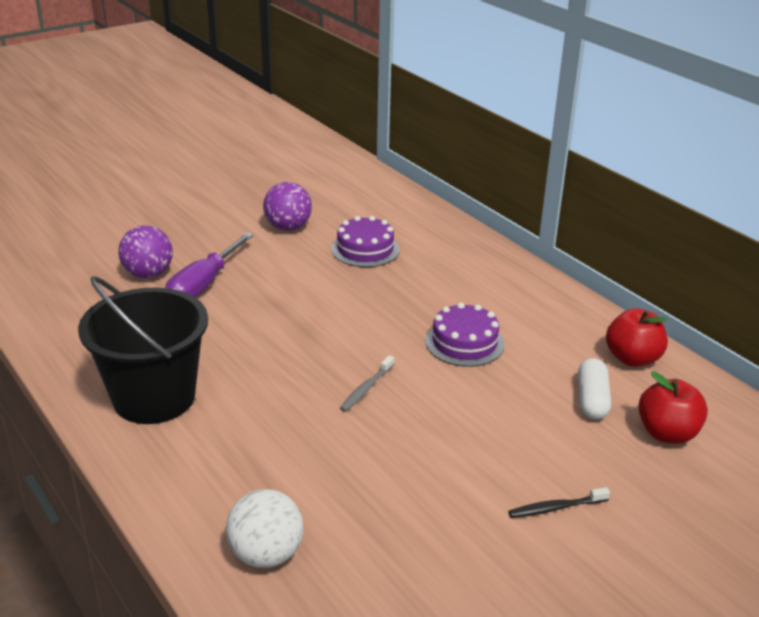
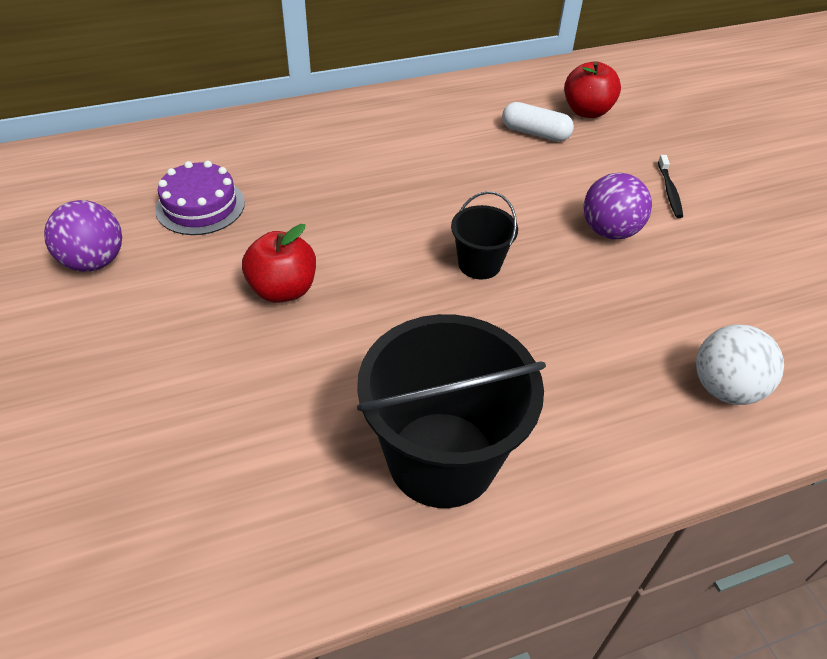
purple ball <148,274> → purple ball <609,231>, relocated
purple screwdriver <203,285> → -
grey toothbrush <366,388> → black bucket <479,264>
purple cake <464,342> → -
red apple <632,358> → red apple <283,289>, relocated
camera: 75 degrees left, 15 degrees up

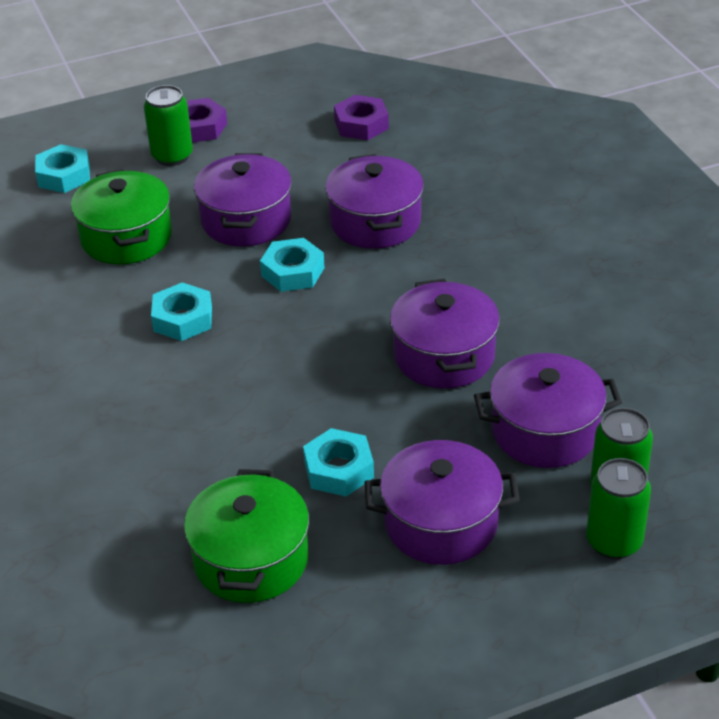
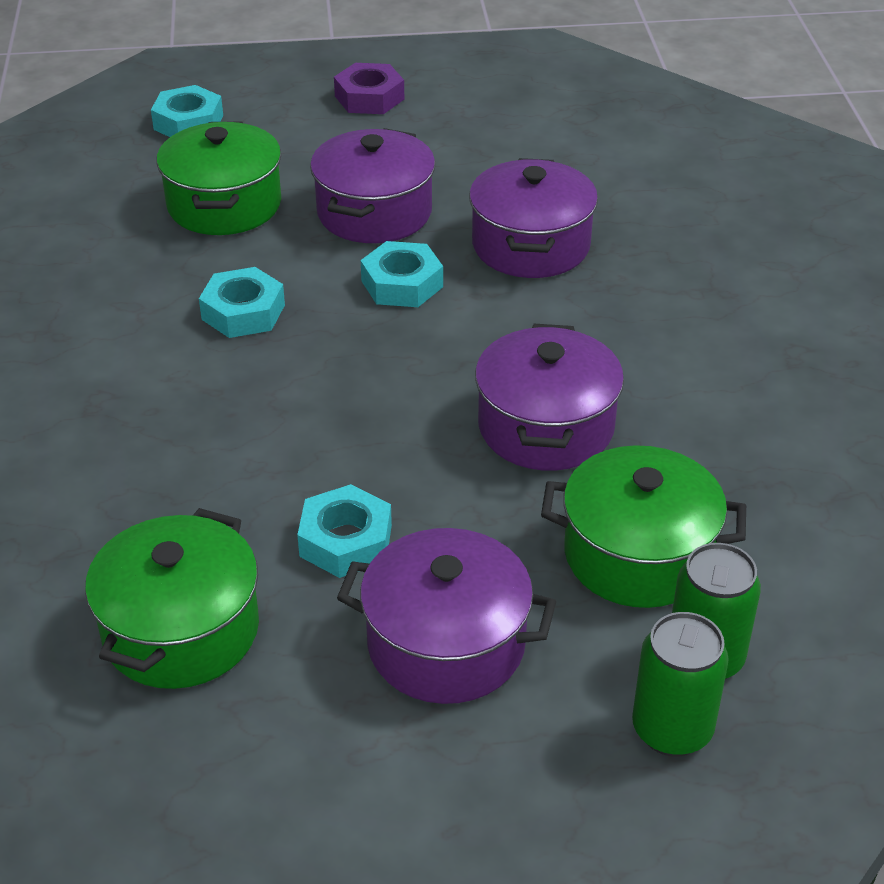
green can <172,156> → -
purple nut <361,124> → -
purple pot <545,431> → green pot <638,555>
camera: 15 degrees right, 0 degrees up

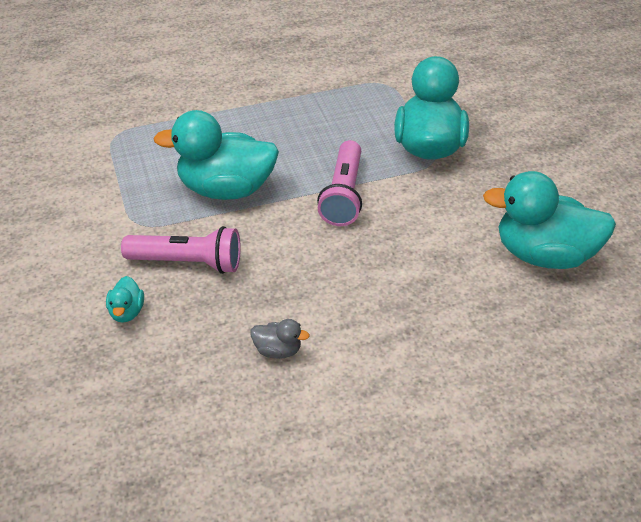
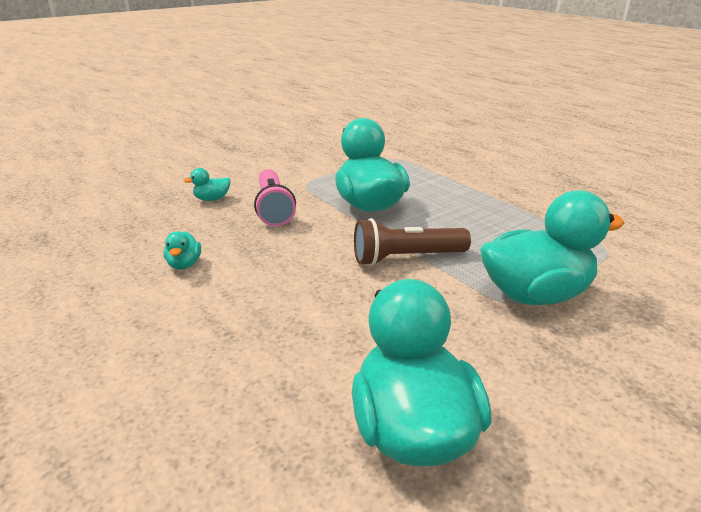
grey duck <278,350> → turquoise duck <184,264>
pink flashlight <343,195> → brown flashlight <406,258>
camera: 70 degrees right, 15 degrees down

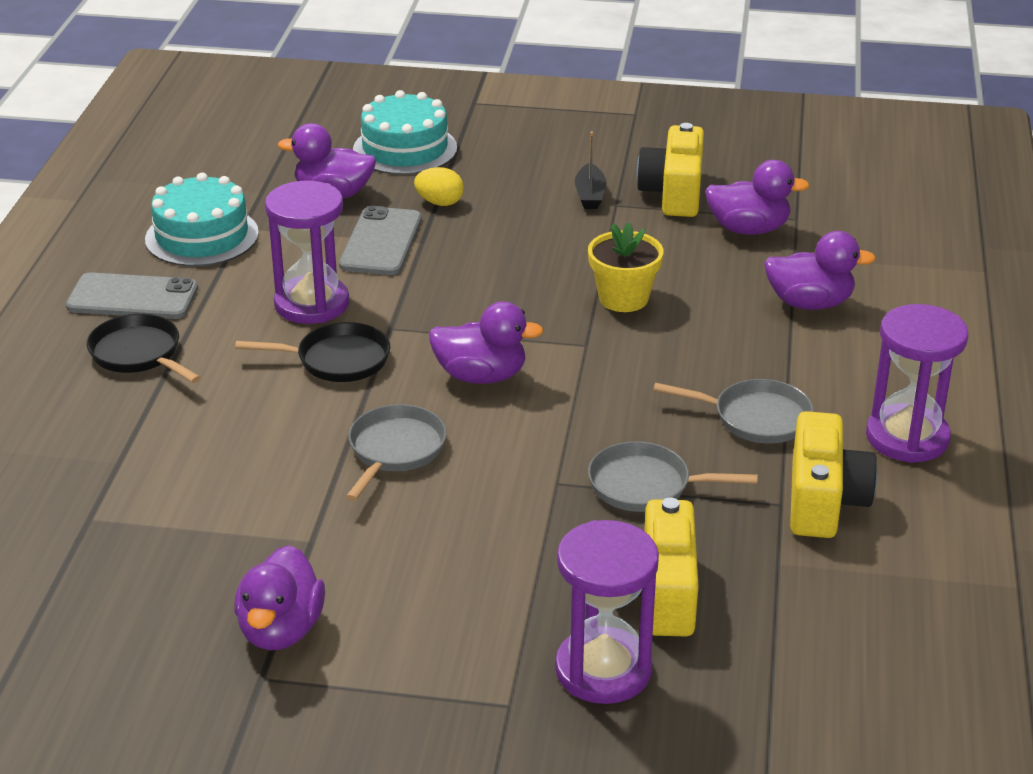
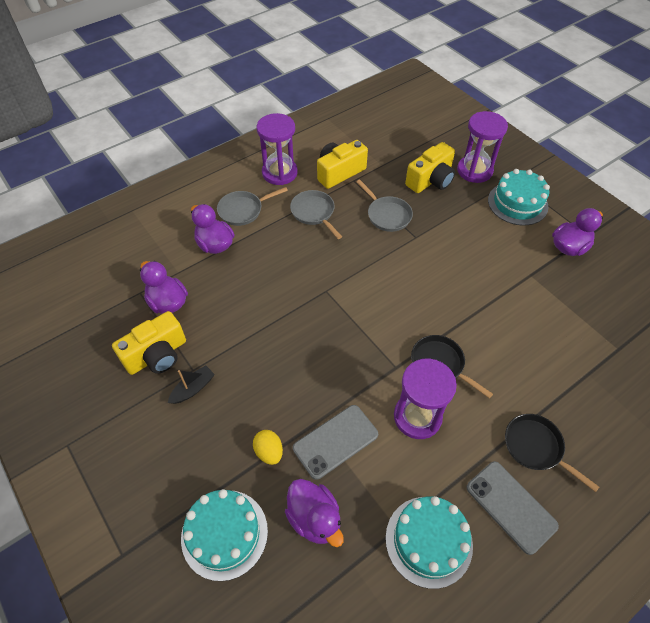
black pan <139,354> → black pan <536,447>, 135 degrees clockwise
grey pan <394,451> → grey pan <243,210>, relocated
purple duck <481,376> → -
yellow flower pot <623,298> → -
- → turquoise cake <517,203>
camera: 135 degrees left, 20 degrees up

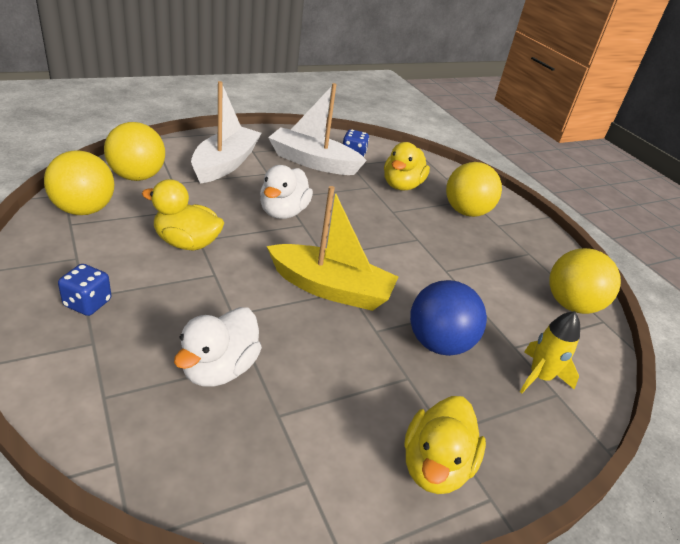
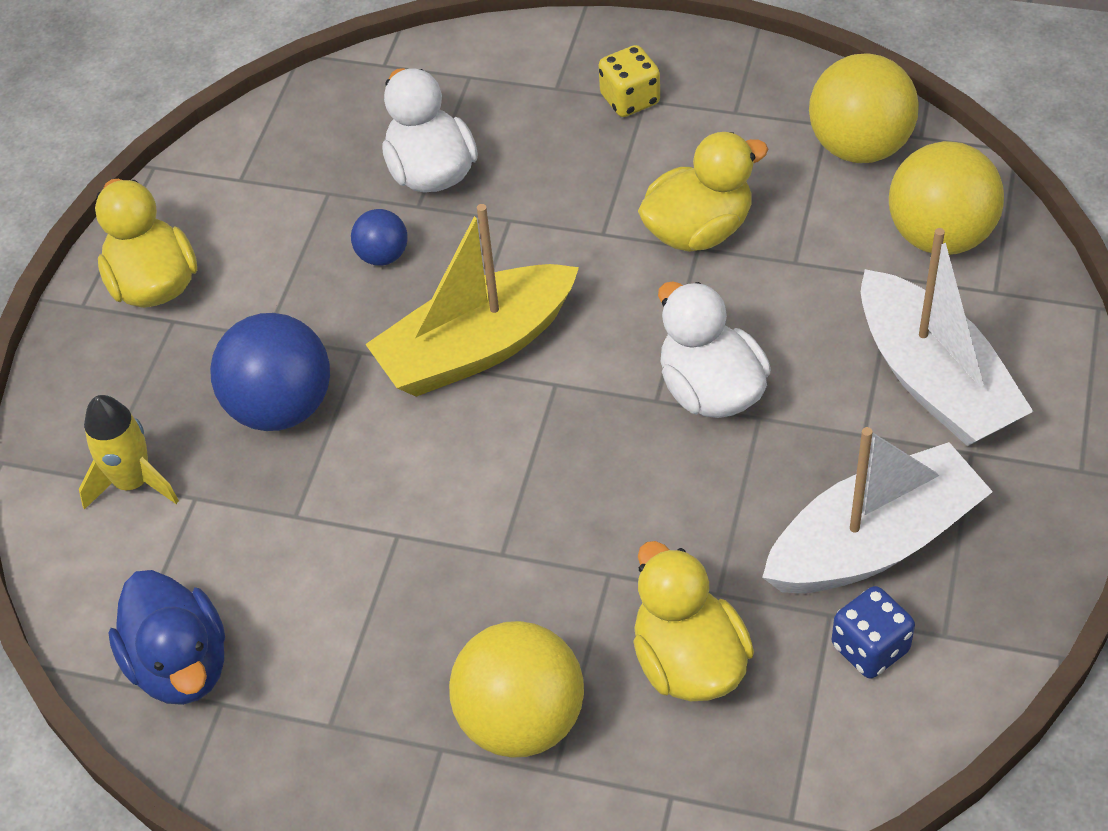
blue dice <87,303> → yellow dice <630,100>
yellow ball <571,305> → blue duck <180,665>
- → blue ball <382,256>
camera: 140 degrees right, 15 degrees up

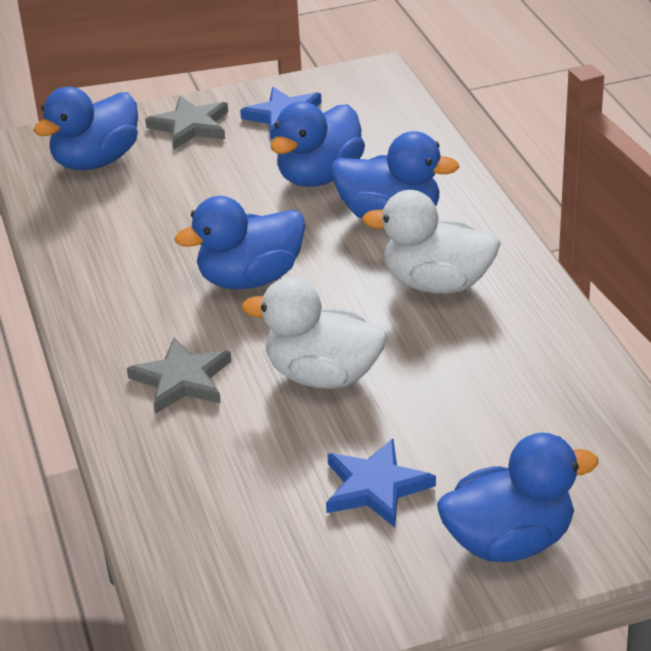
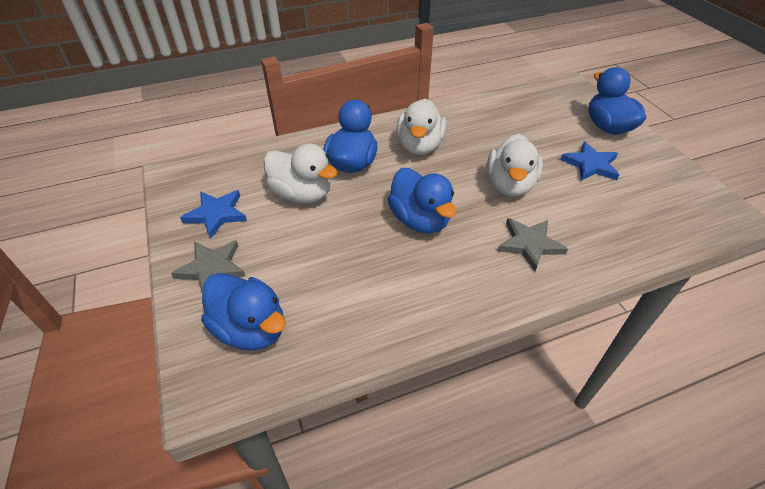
blue duck <319,177> → white duck <302,194>
camera: 95 degrees left, 10 degrees up

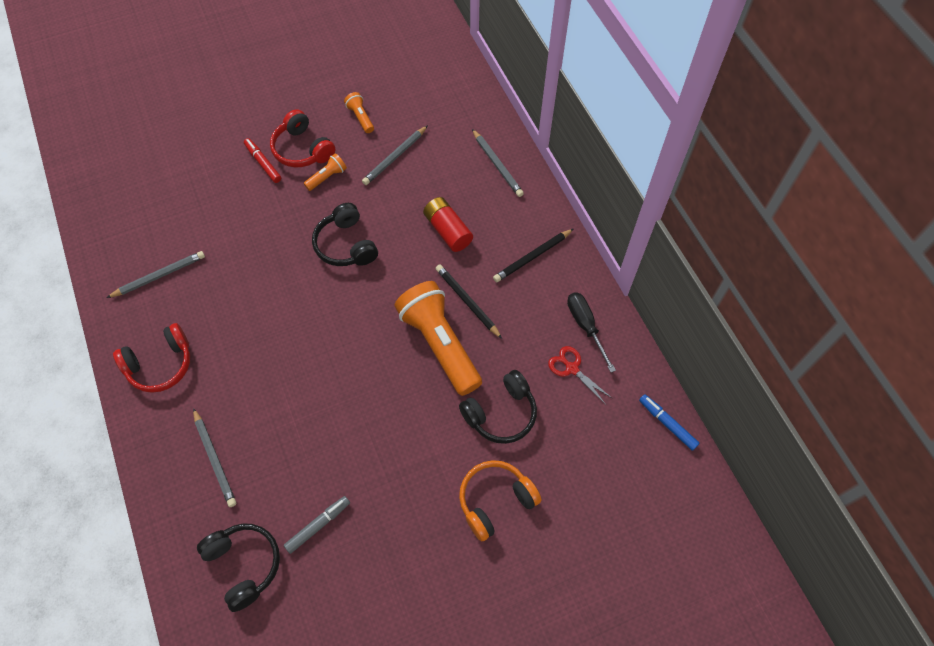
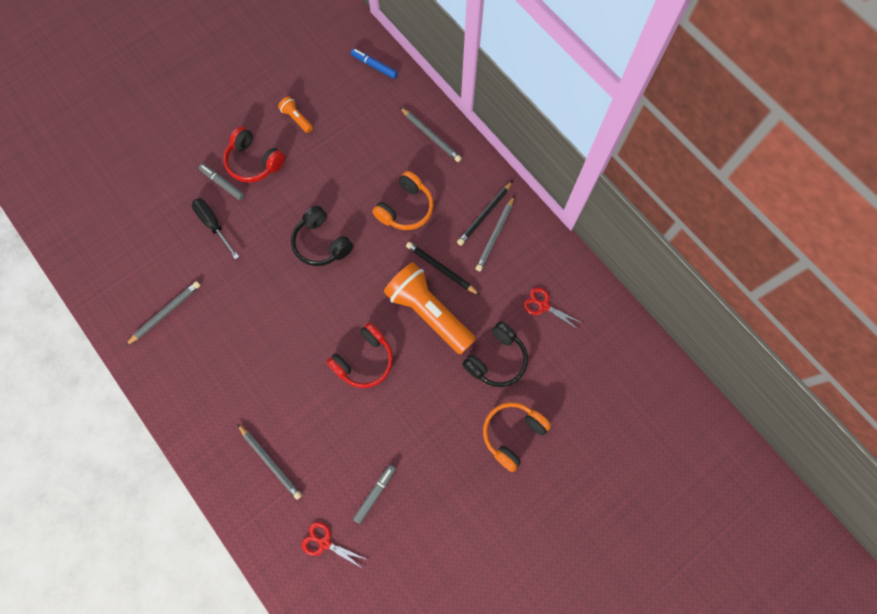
red headphones <160,364> → red headphones <364,360>, relocated
black headphones <244,565> → red scissors <324,542>
red marker <263,163> → grey marker <223,184>
orange flashlight <327,177> → -
grey pencil <395,157> → grey pencil <495,235>, relocated
red battery <447,231> → orange headphones <406,208>
black screwdriver <585,326> → black screwdriver <213,225>, relocated
blue marker <667,423> → blue marker <374,66>, relocated
camera: 15 degrees left, 10 degrees up

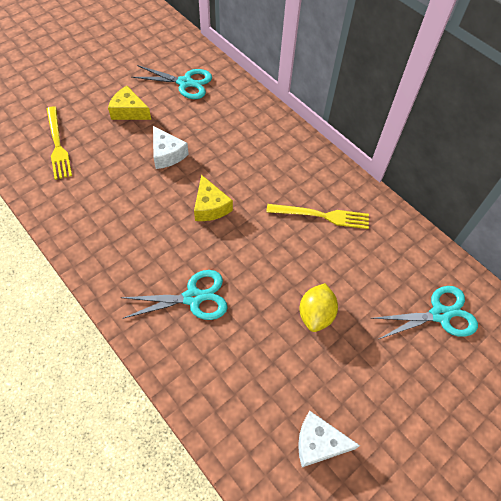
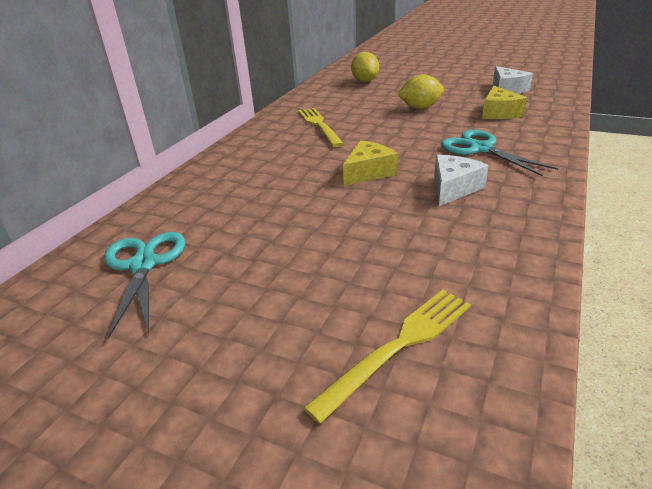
yellow cheese <129,111> → yellow cheese <499,113>, relocated
white cheese <167,154> → white cheese <453,188>, relocated
turquoise scissors <440,314> → yellow lemon <365,81>
camera: 110 degrees left, 25 degrees down

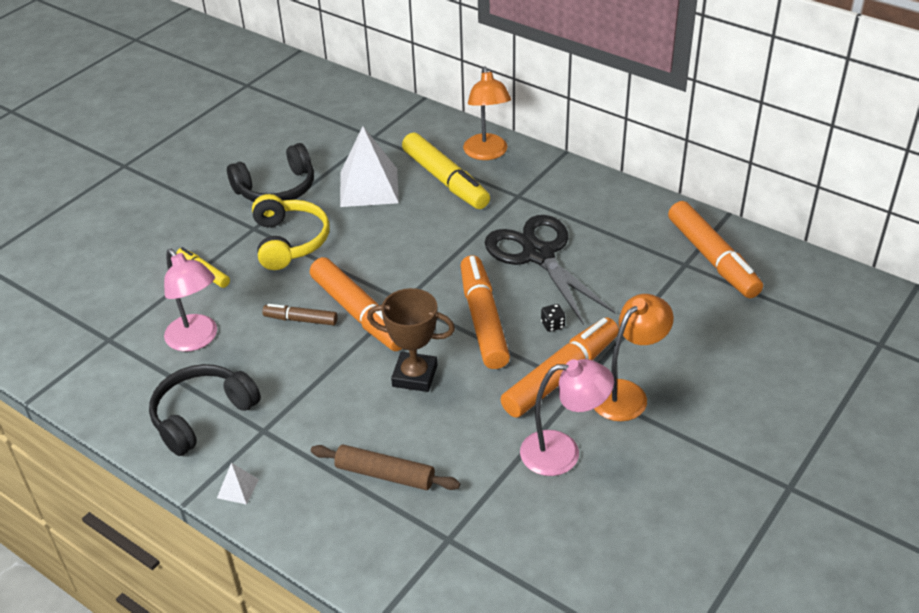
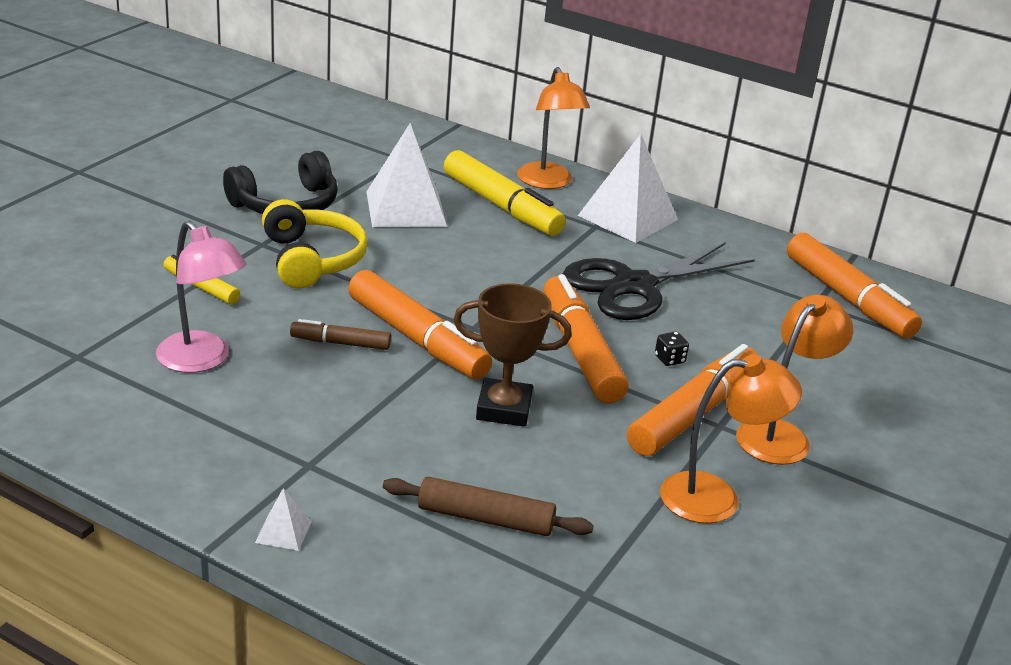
black headphones <202,416> → -
black scissors <538,254> → black scissors <634,286>, 90 degrees counterclockwise
pink lamp <563,452> → orange lamp <716,497>
- → white pyramid <627,217>
camera: 10 degrees left, 10 degrees down

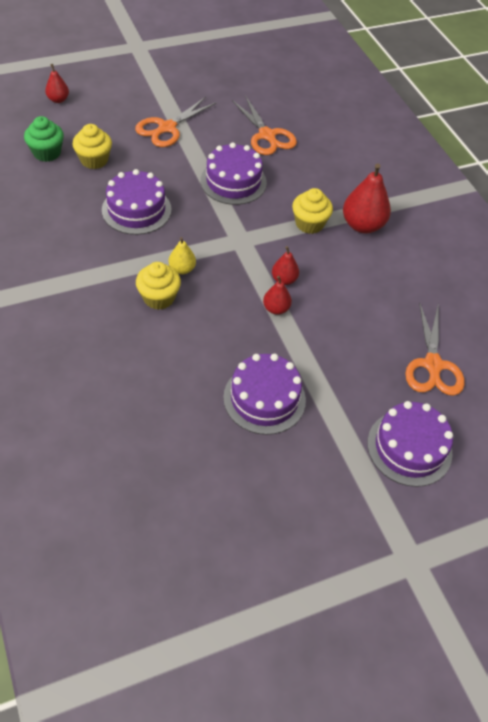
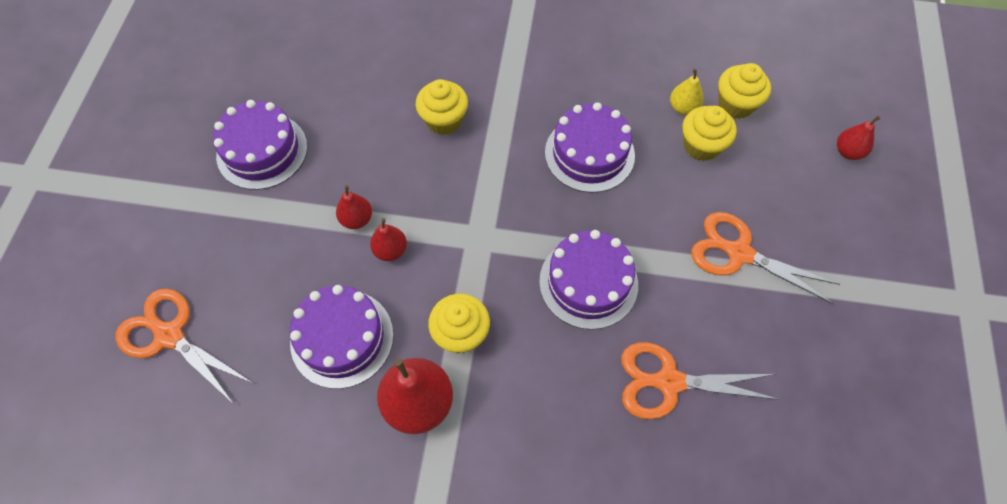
green cupcake <47,153> → yellow cupcake <735,104>
orange scissors <166,128> → orange scissors <738,253>, 45 degrees counterclockwise
yellow pear <182,269> → yellow pear <683,108>, relocated
purple cake <409,447> → purple cake <342,338>, relocated
camera: 125 degrees right, 10 degrees up

